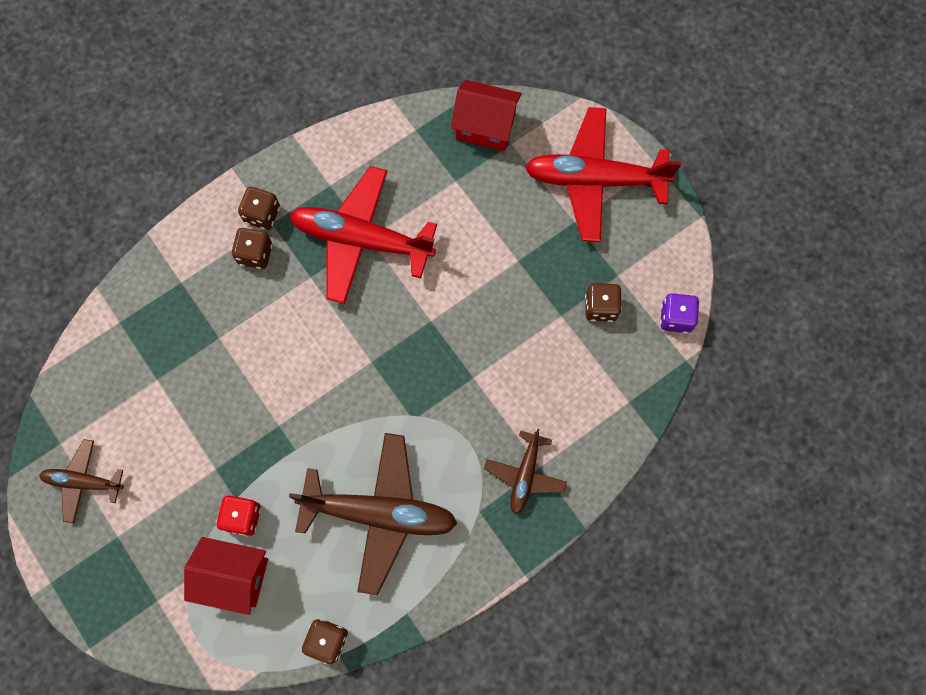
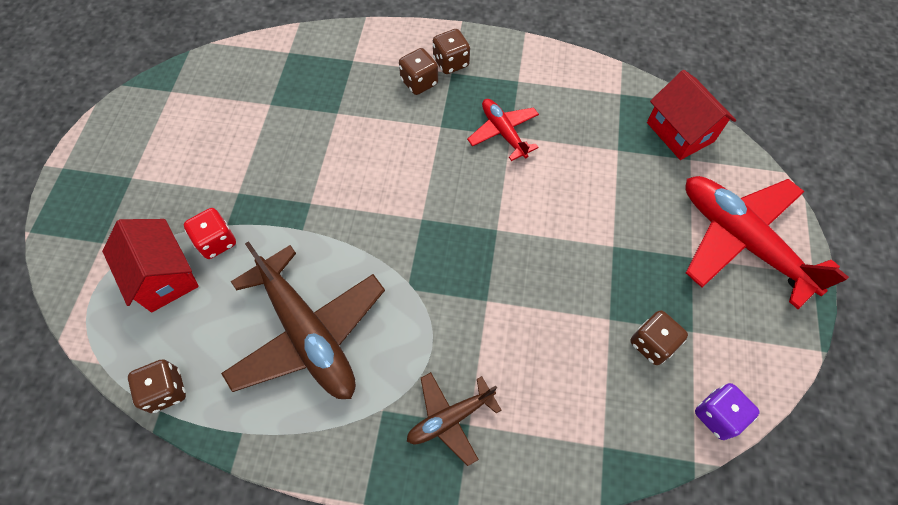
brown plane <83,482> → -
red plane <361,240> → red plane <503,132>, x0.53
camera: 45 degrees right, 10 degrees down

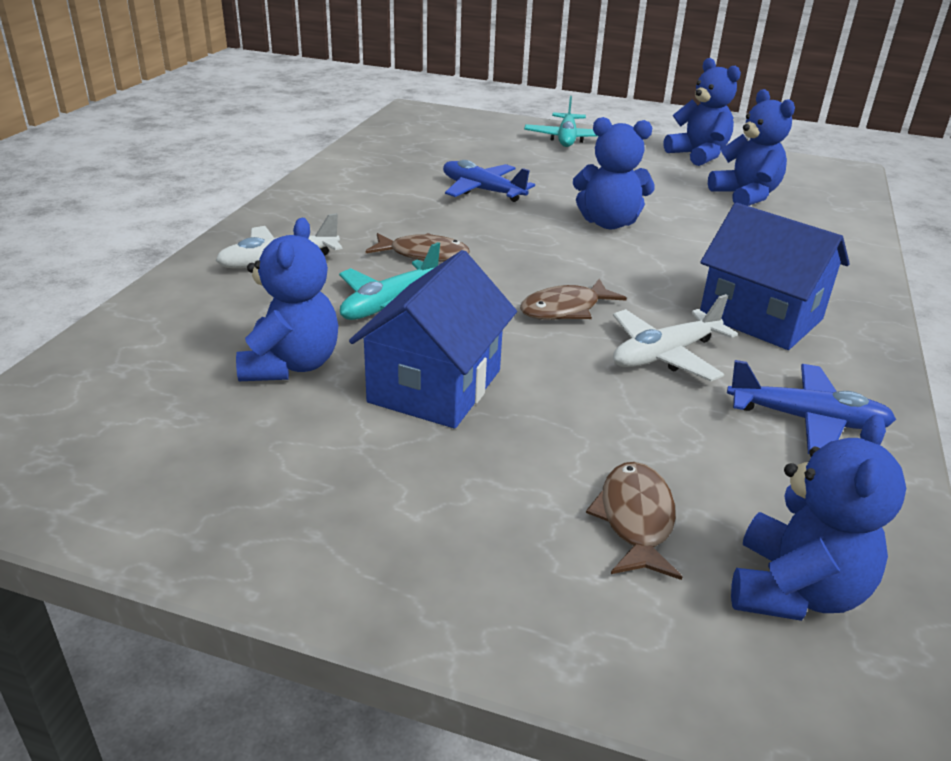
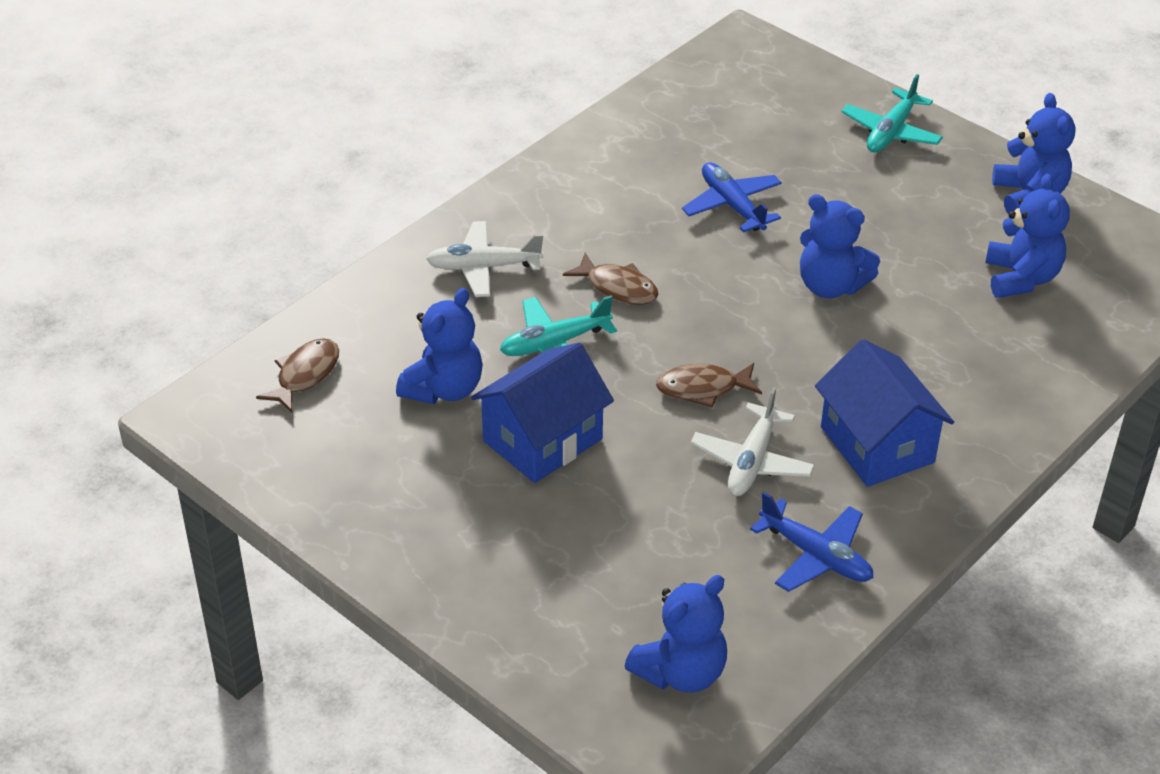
brown fish <635,520> → brown fish <305,375>, relocated
white plane <665,355> → white plane <752,461>, 60 degrees counterclockwise
camera: 25 degrees right, 10 degrees up

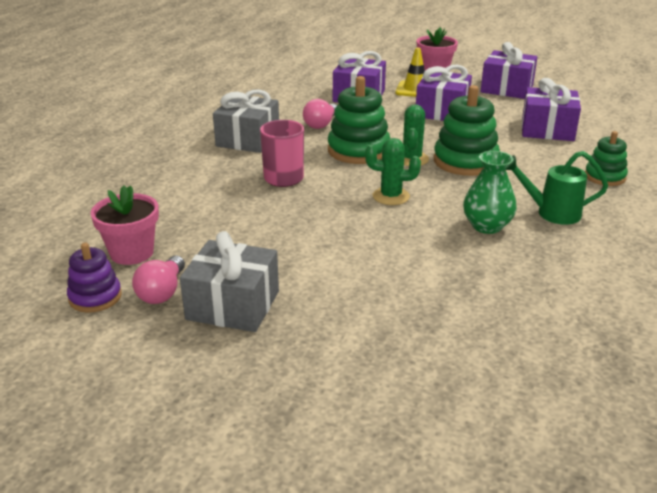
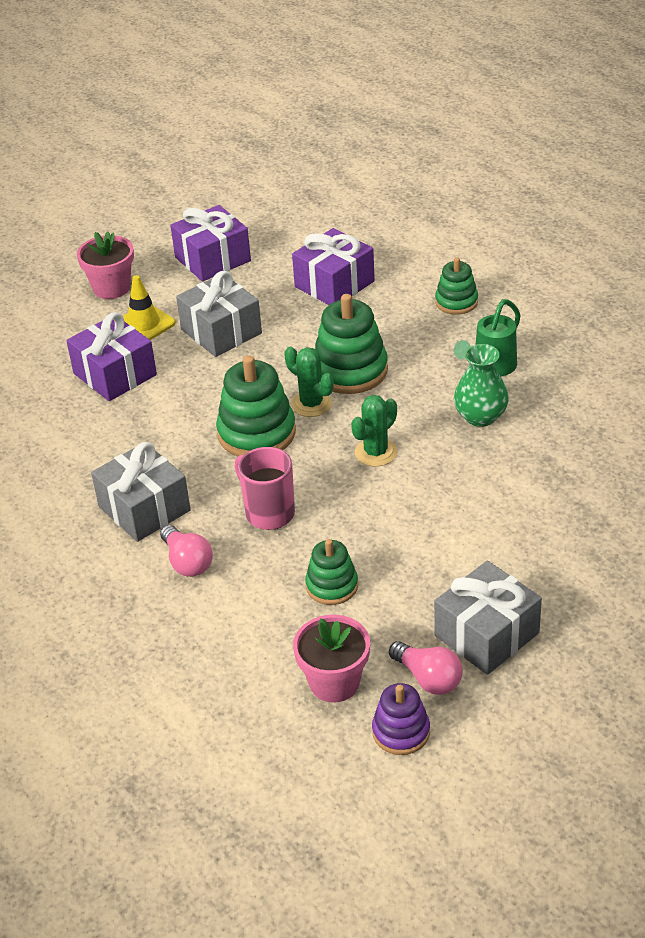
pink light bulb <321,124> → pink light bulb <187,562>, relocated
purple gift <442,111> → grey gift <221,331>
- → green stacking toy <332,586>
camera: 55 degrees left, 10 degrees up

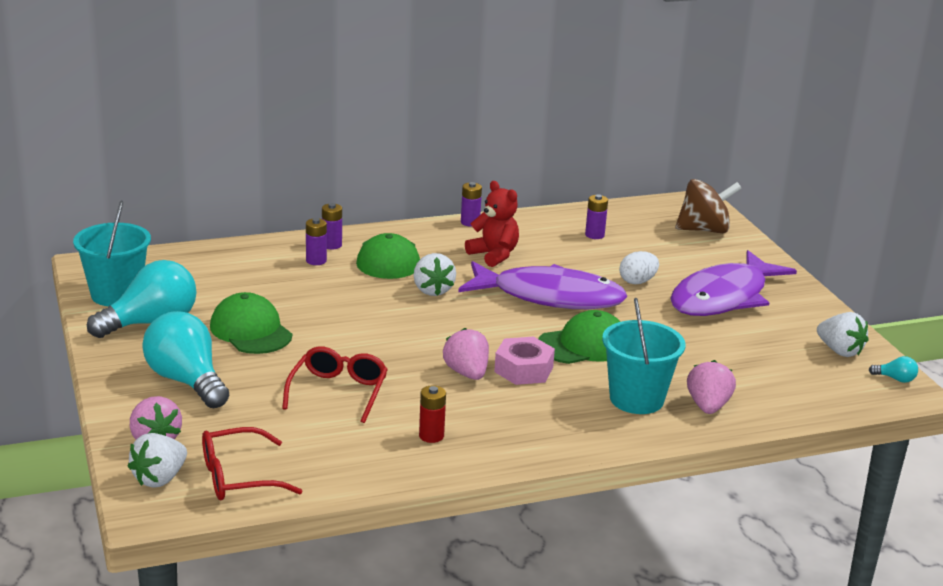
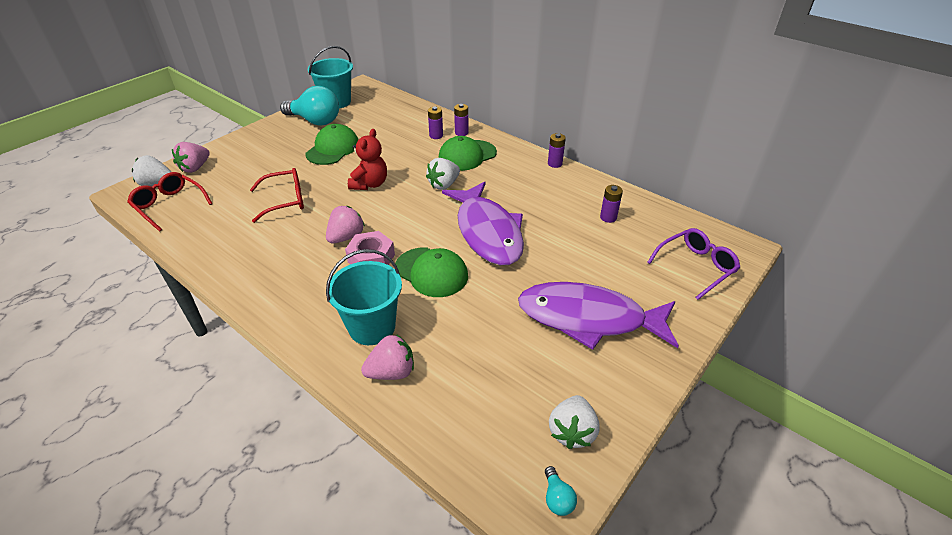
turquoise light bulb <186,381> → -
red battery <431,436> → -
red teddy bear <494,255> → red teddy bear <370,184>, relocated
white egg <637,281> → -
brown spinning top <704,230> → purple glasses <696,267>
camera: 60 degrees right, 15 degrees up

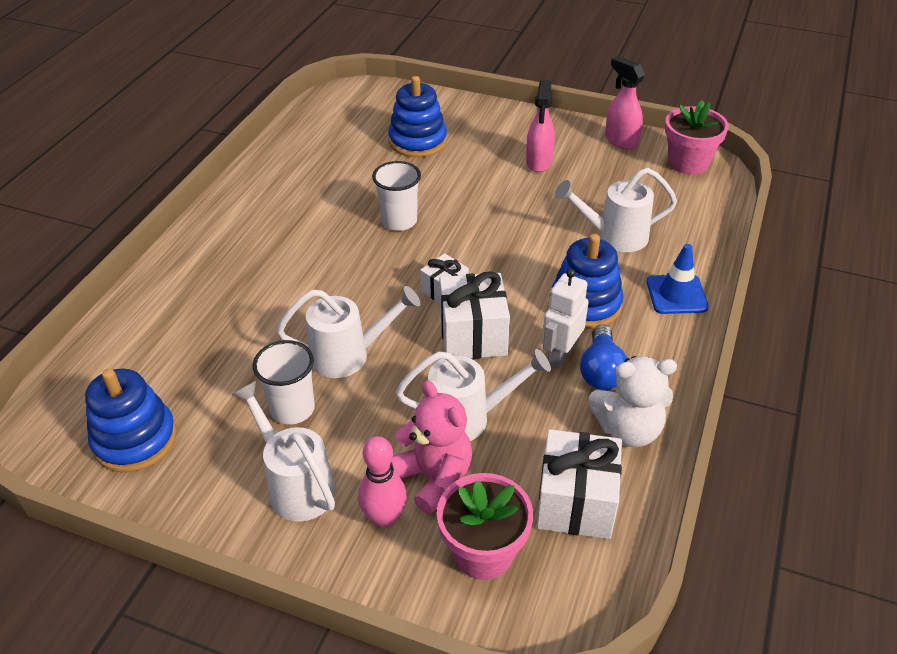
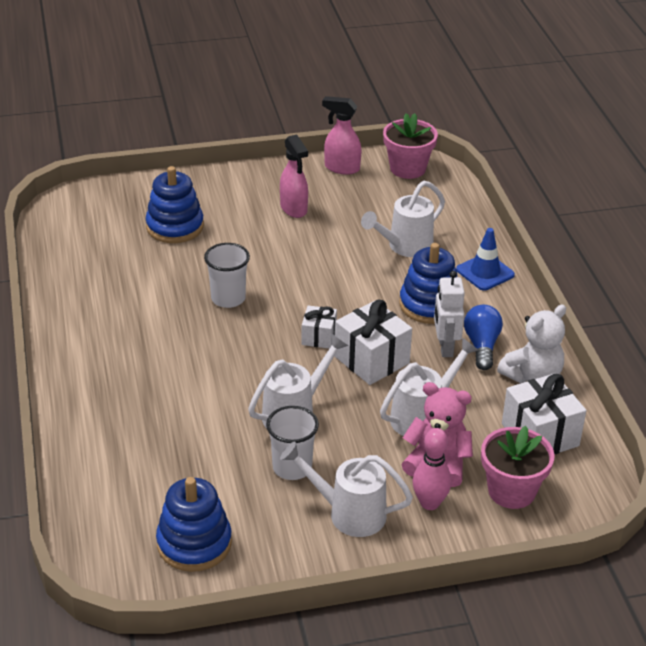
blue light bulb <601,371> → blue light bulb <481,346>, 150 degrees counterclockwise
camera: 35 degrees left, 5 degrees down

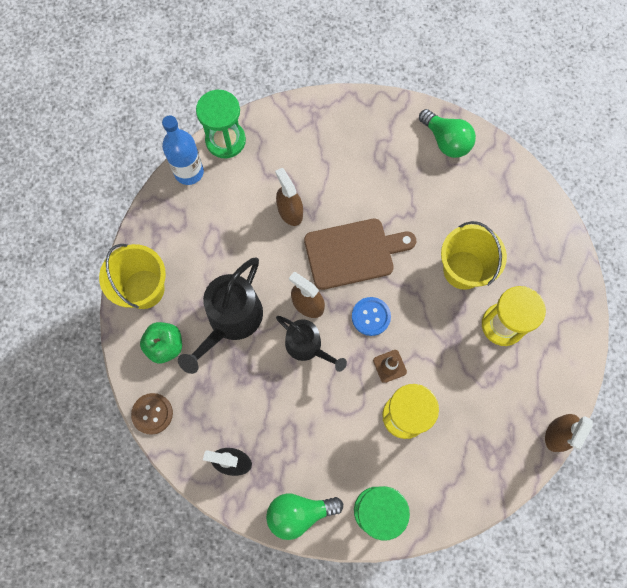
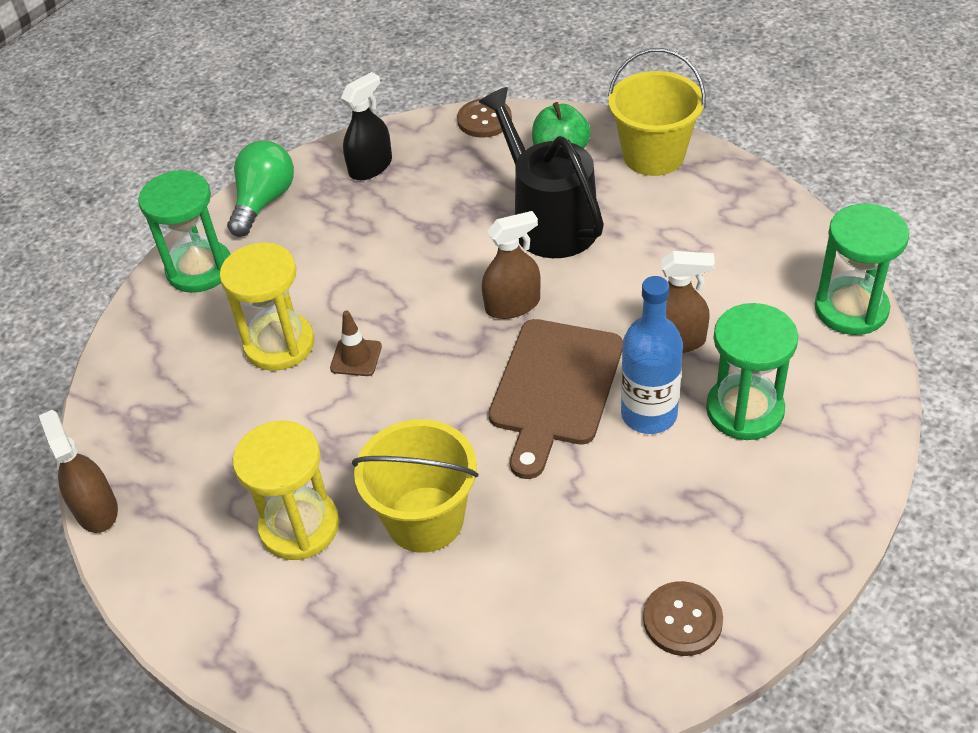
blue bottle <189,172> → blue bottle <649,414>, relocated
black watering can <307,346> → -
blue button <371,316> → -
green light bulb <446,141> → brown button <682,620>
- → green hourglass <744,410>
camera: 125 degrees right, 25 degrees down

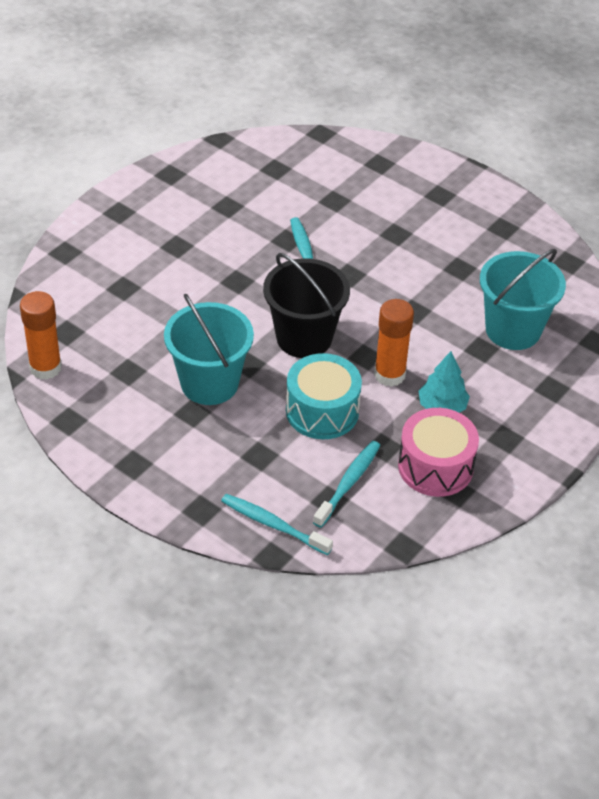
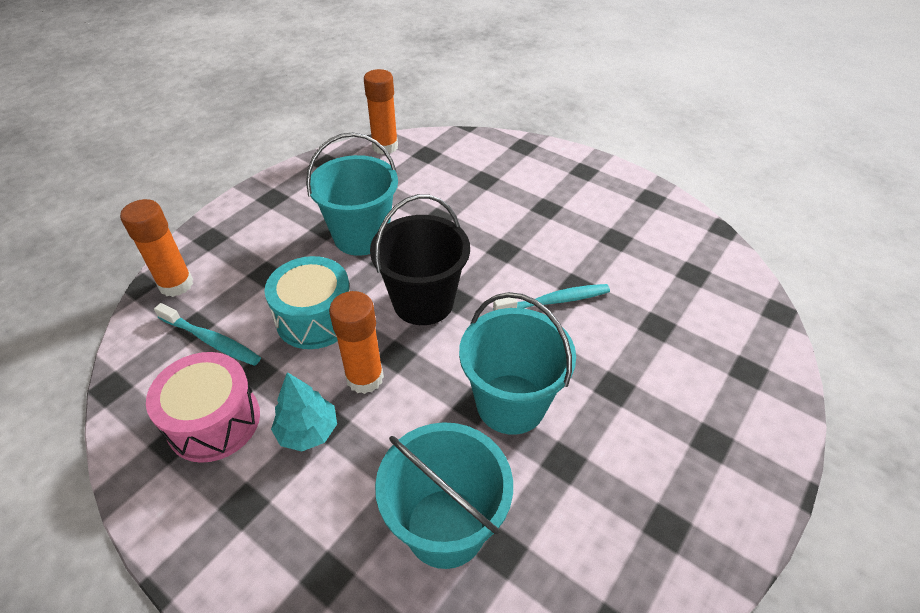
turquoise toothbrush <273,525> → orange glue stick <176,284>
- → turquoise bucket <511,403>
camera: 90 degrees right, 0 degrees up

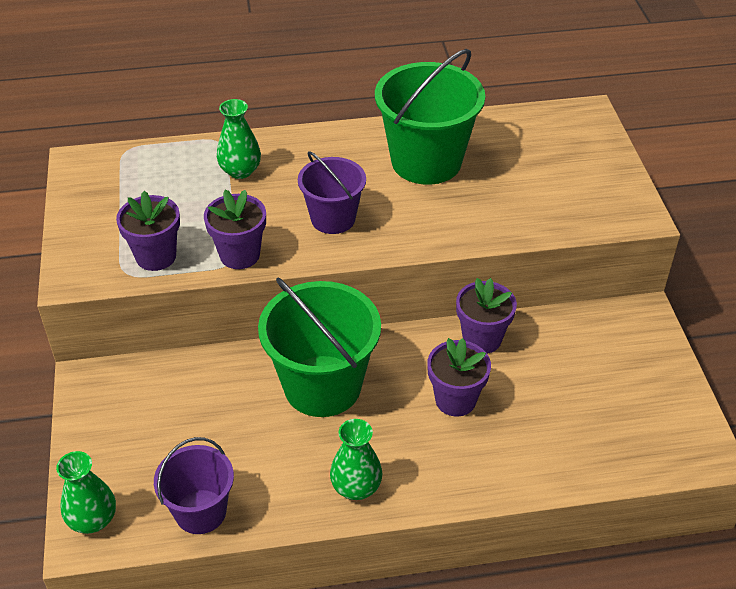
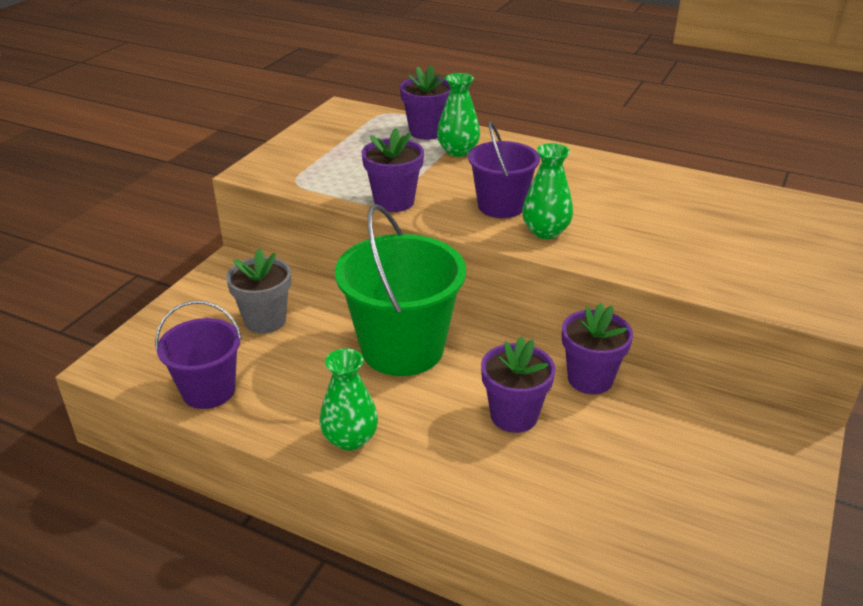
green vase <93,519> → green vase <545,231>, relocated
purple flower pot <156,256> → purple flower pot <426,132>, relocated
green bucket <426,161> → -
- → grey flower pot <265,320>
camera: 35 degrees right, 10 degrees down

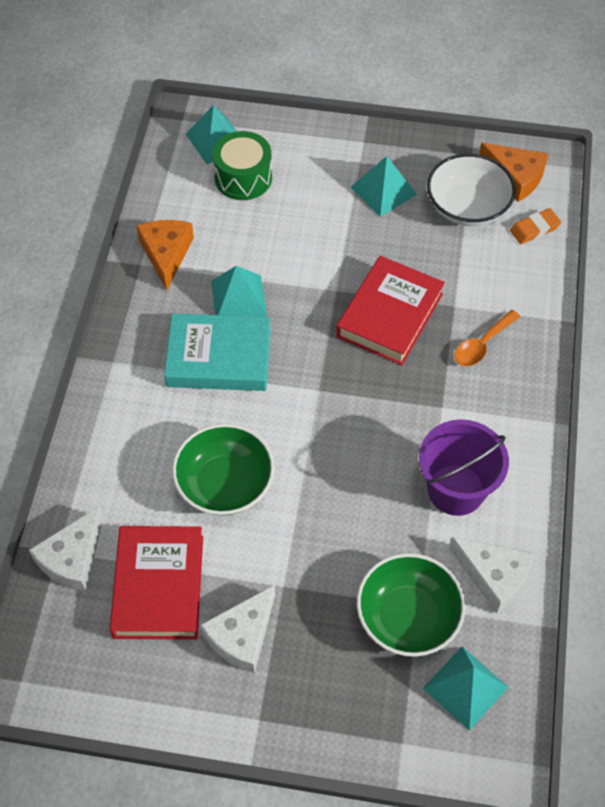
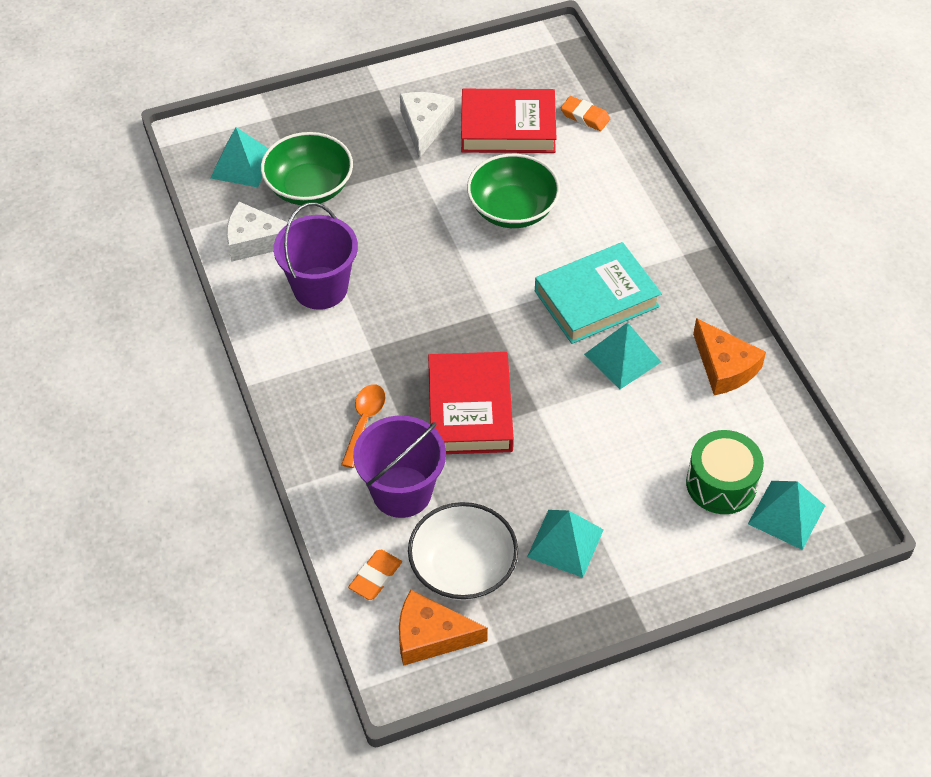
white cheese <73,558> → orange eraser <585,116>
red book <159,586> → red book <508,127>, 60 degrees counterclockwise
- → purple bucket <402,492>
camera: 150 degrees right, 5 degrees down

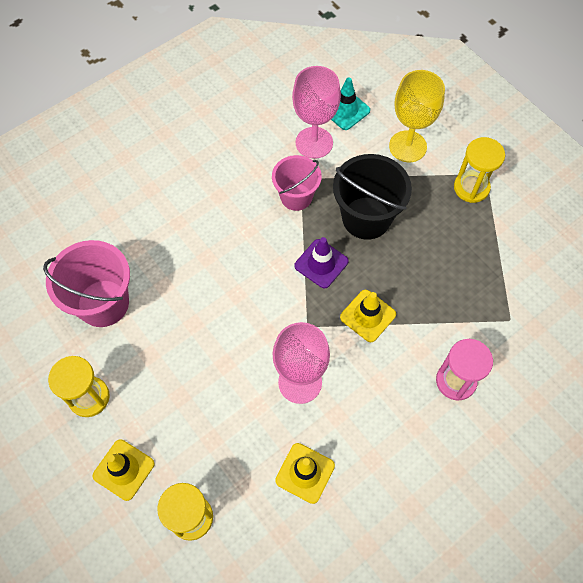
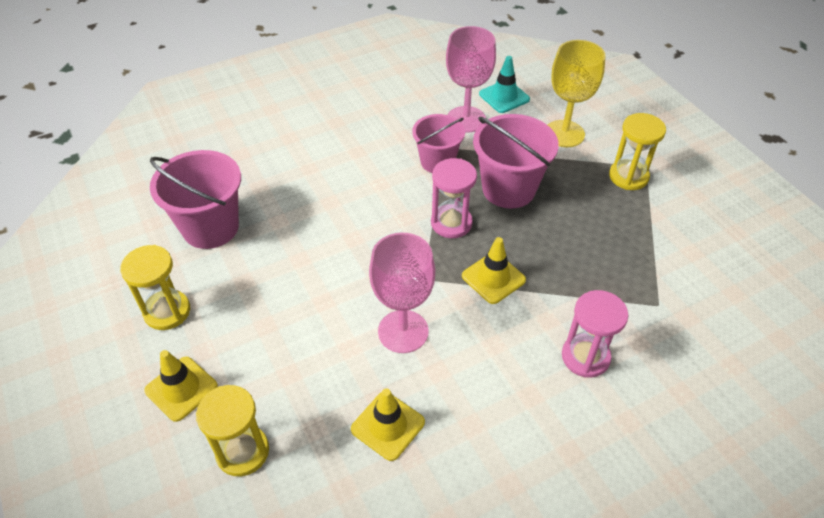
purple traffic cone <321,263> → pink hourglass <451,223>
black bucket <366,218> → pink bucket <508,189>
camera: 10 degrees right, 15 degrees down

